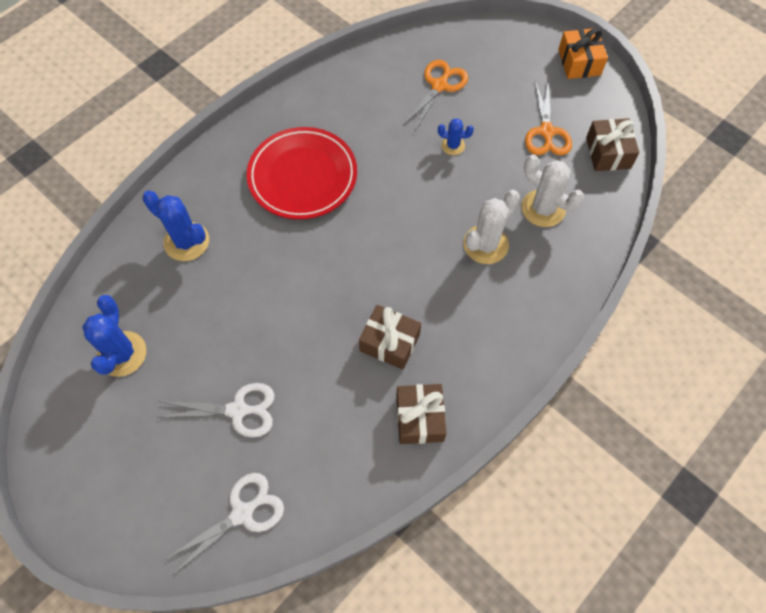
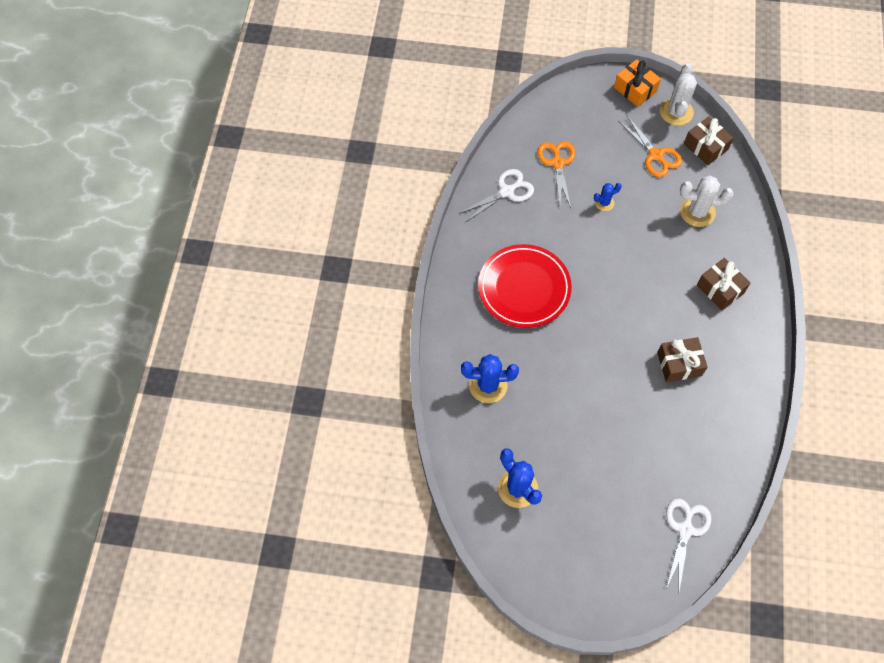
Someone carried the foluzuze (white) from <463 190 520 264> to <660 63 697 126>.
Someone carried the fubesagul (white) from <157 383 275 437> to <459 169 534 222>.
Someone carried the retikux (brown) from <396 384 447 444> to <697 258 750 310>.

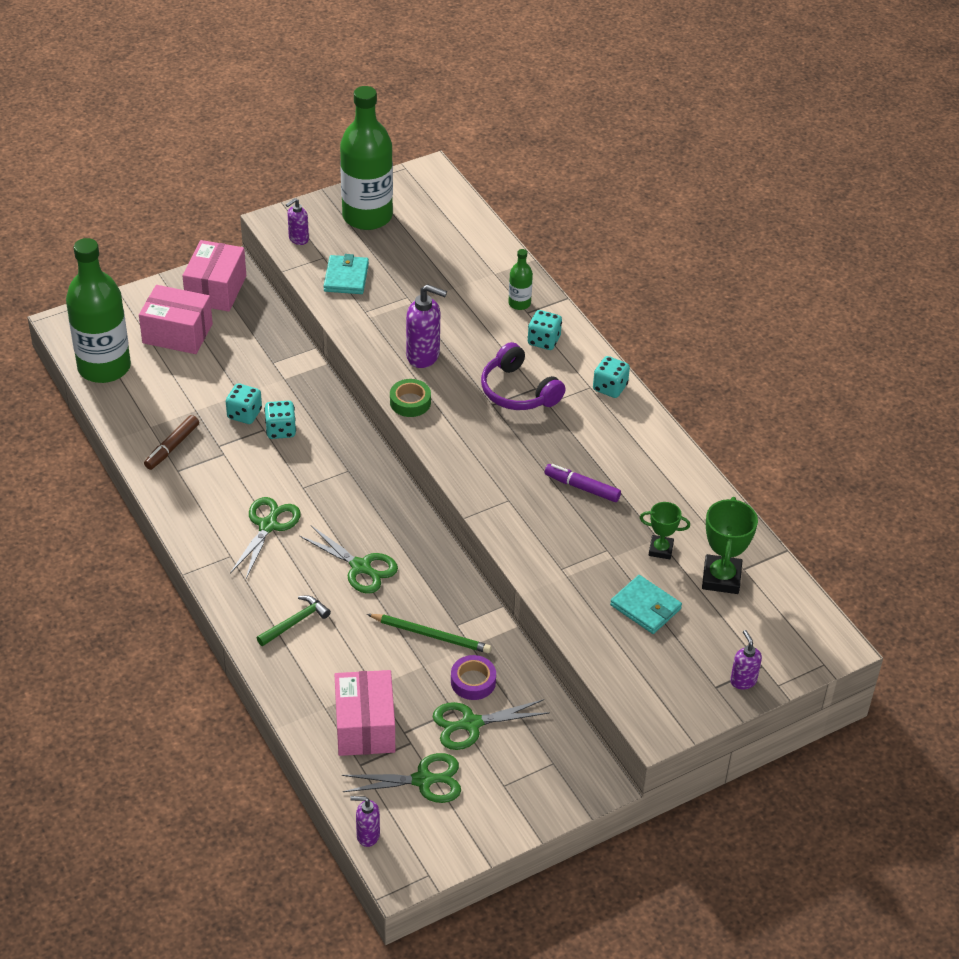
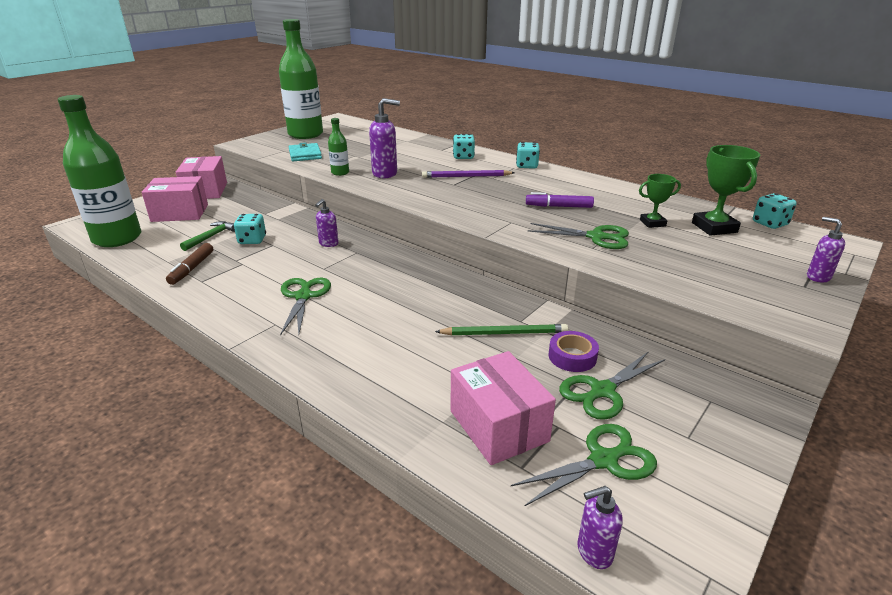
Someone carried the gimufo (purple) from <286 198 309 245> to <315 199 339 247>.
Someone carried the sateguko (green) from <508 249 533 310> to <328 118 349 176>.
Someone swapped the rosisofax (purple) at <481 342 566 410> for the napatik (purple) at <422 170 515 178>.
Someone took away the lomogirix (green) at <390 379 431 417>.
Someone carried the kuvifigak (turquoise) from <264 401 296 439> to <753 193 797 229>.
Someone carried the fubesagul (green) from <299 526 398 594> to <528 223 629 249>.
Someone took away the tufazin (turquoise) at <610 575 682 634>.
Someone carried the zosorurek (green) from <257 595 331 646> to <180 221 235 251>.

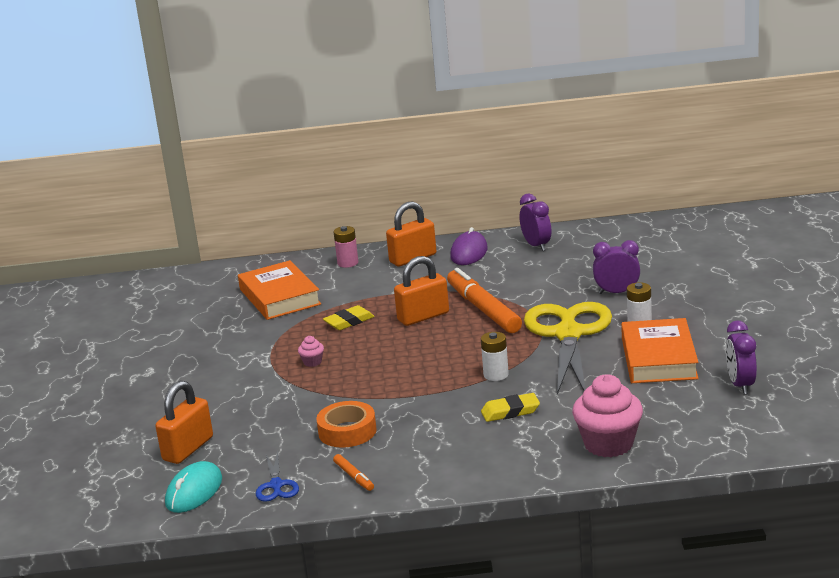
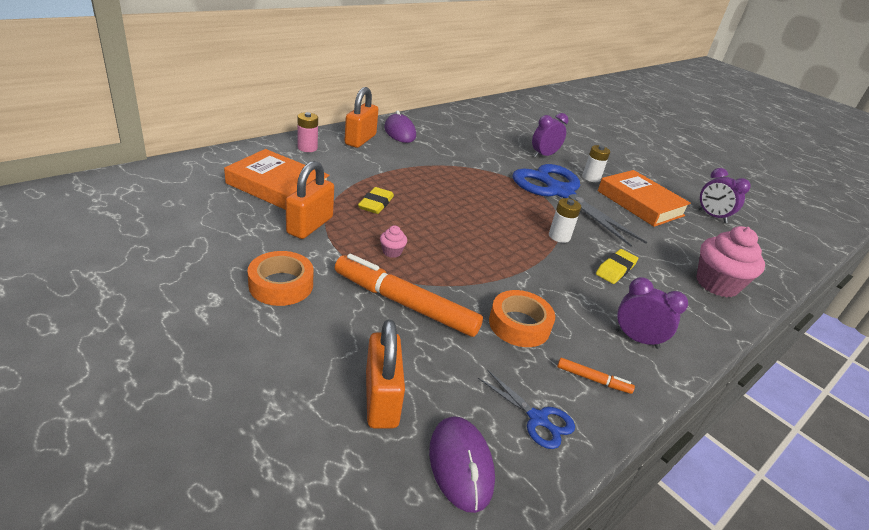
Someone carried the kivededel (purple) from <519 194 551 251> to <616 277 688 349>.
Someone carried the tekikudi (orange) from <394 256 449 326> to <286 161 334 239>.
Someone carried the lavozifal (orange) from <447 268 522 333> to <335 254 483 337>.
Someone repainted the fubesagul (yellow) at <524 302 612 395>, which became the fubesagul (blue) at <512 164 647 247>.
Someone repainted the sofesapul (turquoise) at <165 461 222 513>, which became the sofesapul (purple) at <429 416 495 513>.
Someone put down the lomogirix (orange) at <247 251 313 306>.

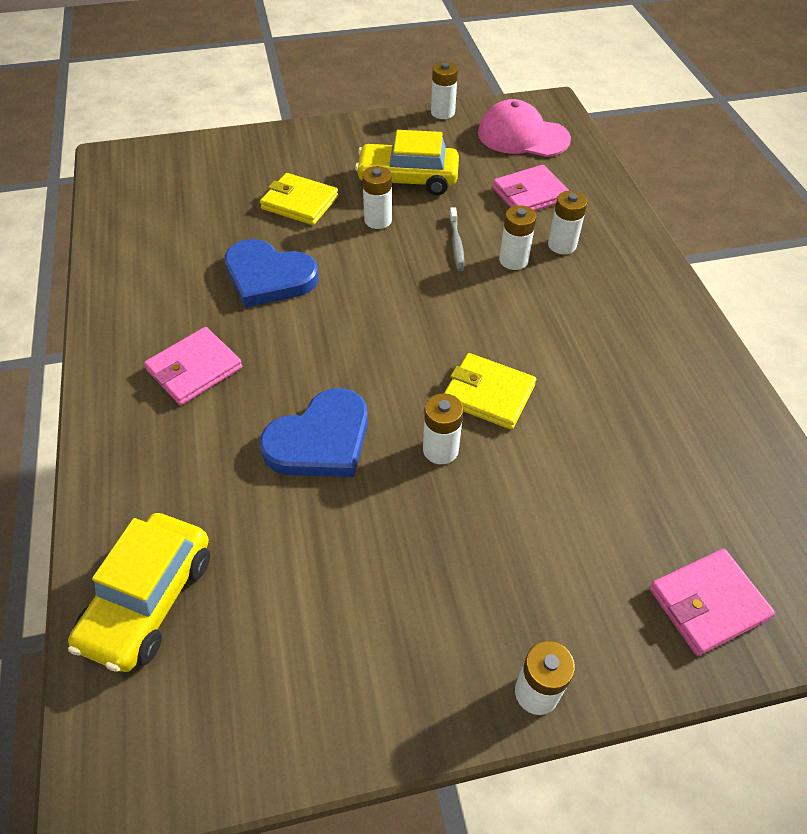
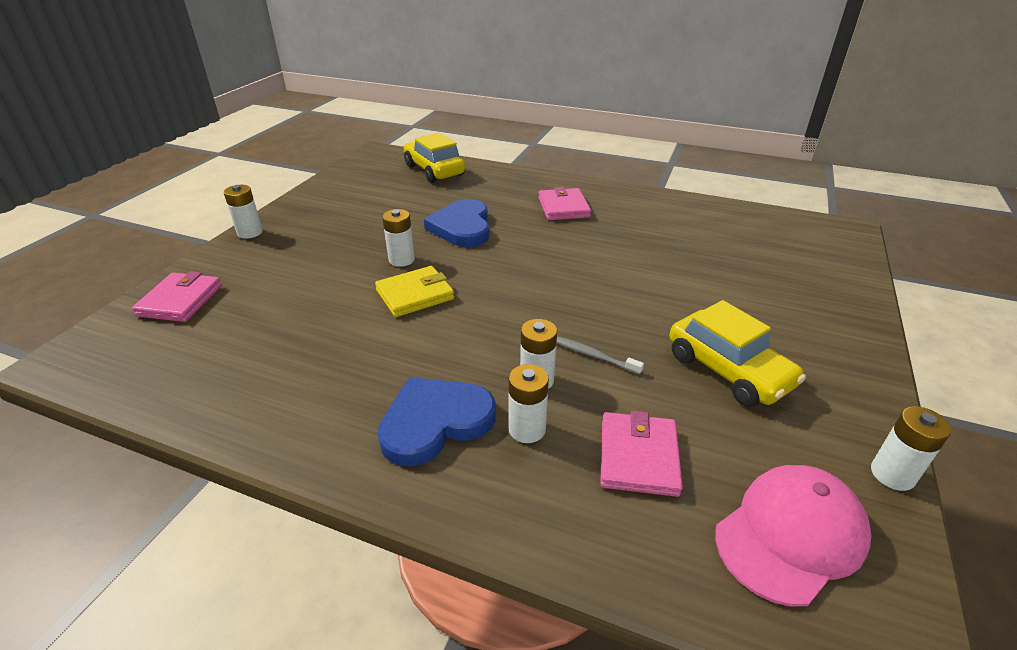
Someone rotated the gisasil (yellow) at <355 130 459 195> by 105 degrees clockwise.
Someone took away the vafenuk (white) at <362 166 392 229>.
Someone took away the tufazin (yellow) at <260 173 338 225>.
Someone carried the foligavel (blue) from <225 239 319 308> to <378 377 496 466>.

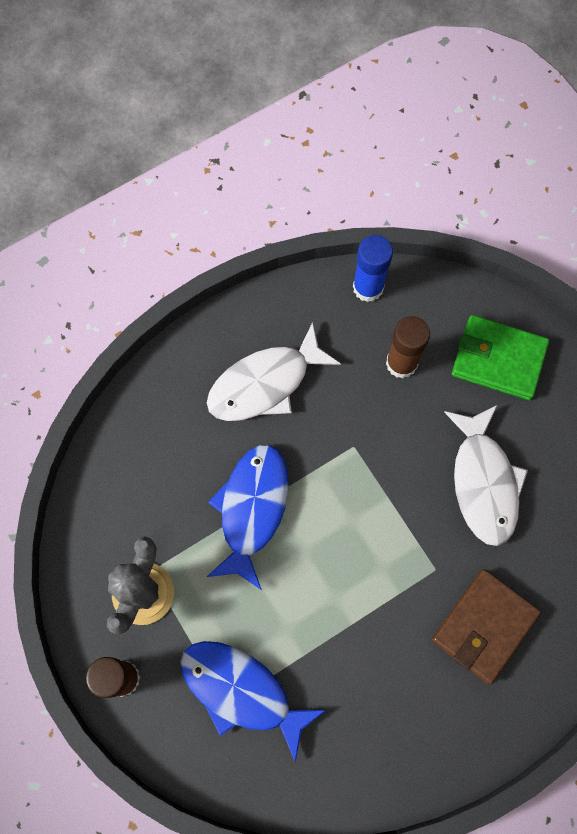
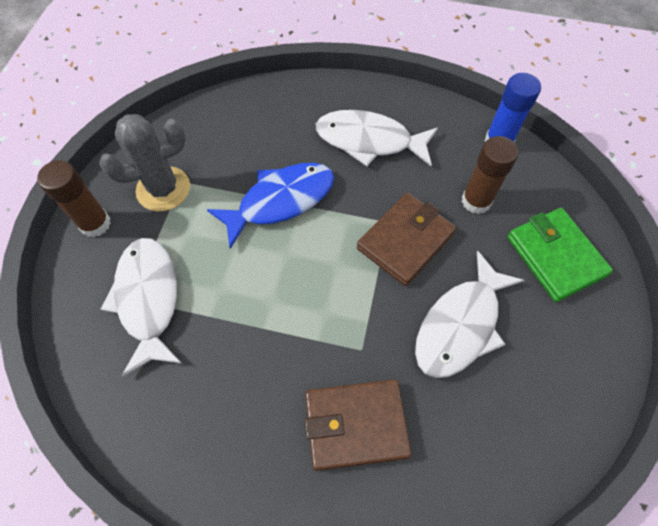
Someone repainted the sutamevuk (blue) at <180 641 326 762>, which became the sutamevuk (white) at <101 238 182 376>.
Someone put down the tufazin (brown) at <357 193 456 286>.

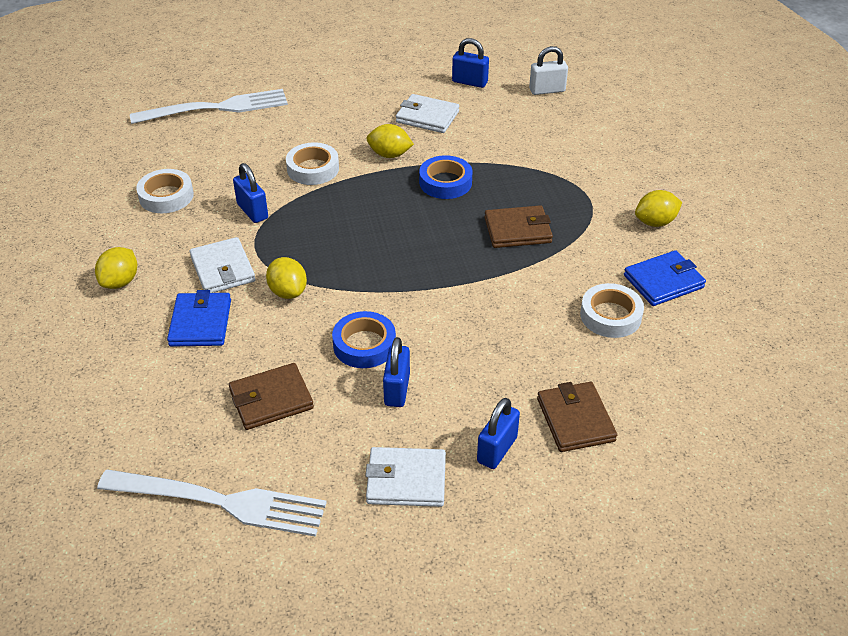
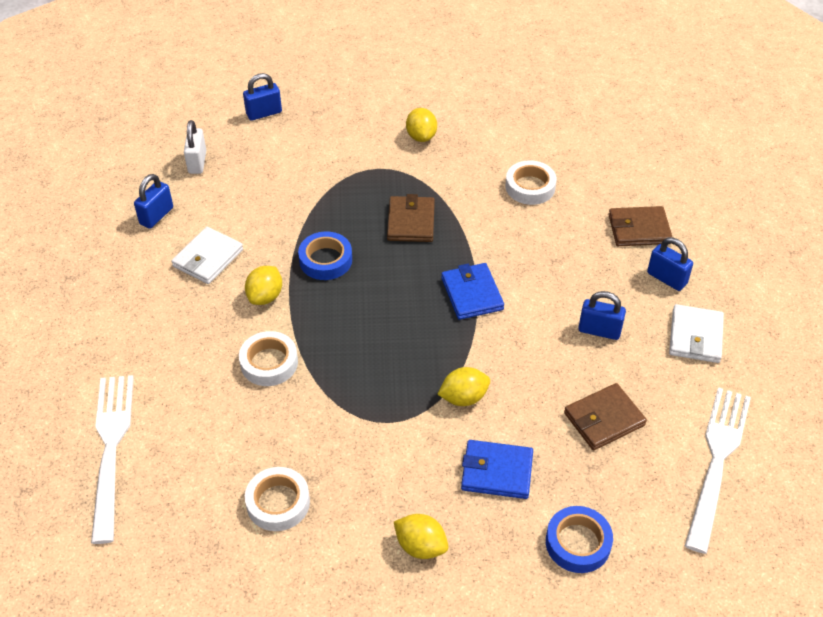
Someone carried the tekikudi (blue) from <233 163 268 223> to <243 73 282 121>.
Someone took away the tufazin (white) at <189 237 255 293>.
Someone carried the tufazin (blue) from <624 250 706 306> to <441 263 504 320>.
Someone carried the lomogirix (blue) from <332 311 396 368> to <546 506 613 573>.
Someone rotated the tufazin (brown) at <229 363 314 430> by 75 degrees clockwise.

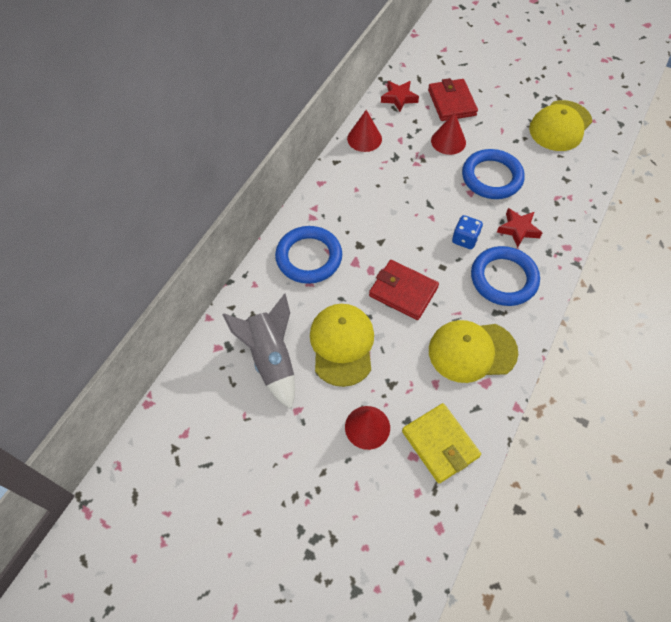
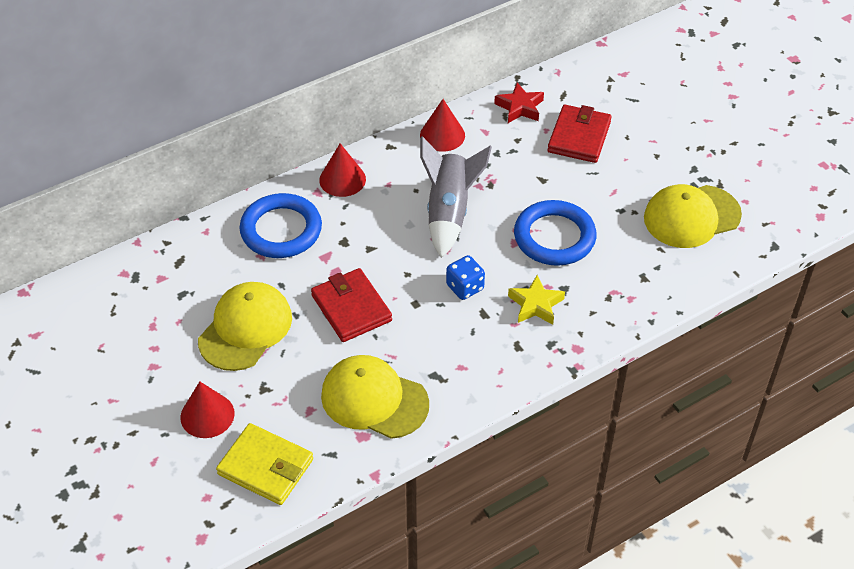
Someone carried the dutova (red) from <431 113 466 155> to <319 143 366 197>.
Someone repainted the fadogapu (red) at <497 208 542 248>, which became the fadogapu (yellow) at <508 275 565 325>.
Someone took away the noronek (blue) at <471 246 540 306>.
Someone carried the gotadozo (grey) from <223 293 295 409> to <420 136 492 258>.
Someone rotated the tufazin (yellow) at <402 403 481 483> by 60 degrees counterclockwise.

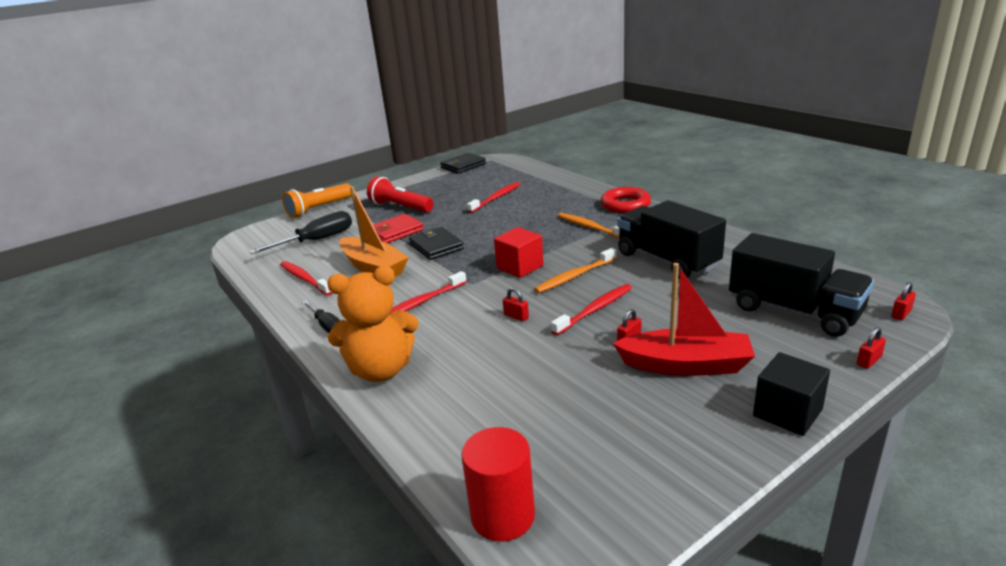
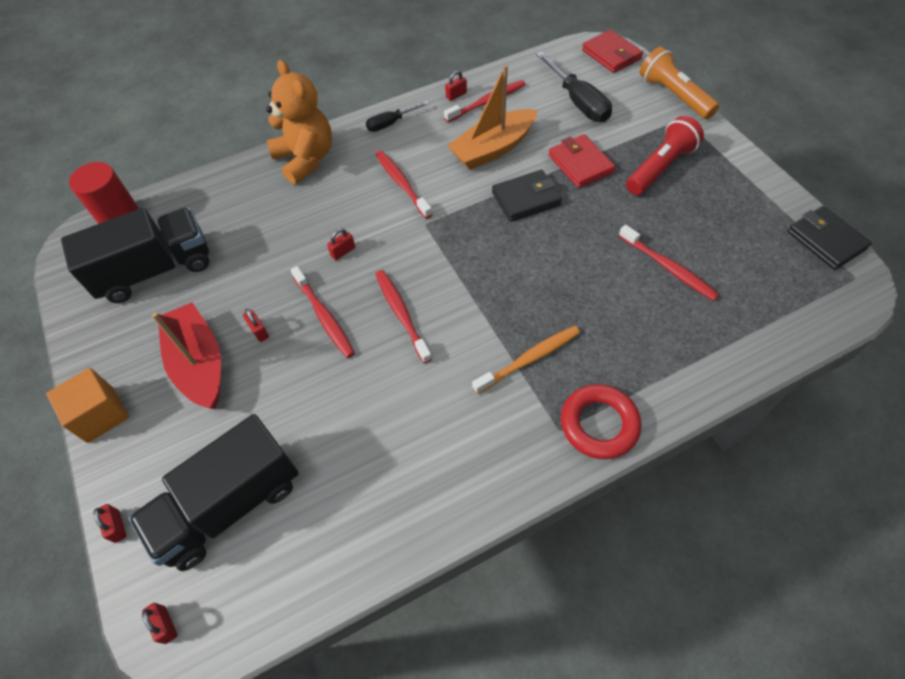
Someone carried the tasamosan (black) from <617 200 726 279> to <61 208 209 303>.
Someone took away the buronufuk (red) at <494 227 544 278>.
Someone repainted the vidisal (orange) at <534 248 617 293>, which became the vidisal (red) at <376 270 432 364>.
Someone rotated the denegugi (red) at <613 263 755 376> by 135 degrees clockwise.
Someone rotated the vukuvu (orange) at <327 266 419 382> by 150 degrees clockwise.
Someone repainted the buronufuk (black) at <753 352 830 436>, which became the buronufuk (orange) at <46 368 129 443>.
Someone put down the tufazin (red) at <582 30 643 73>.
Someone put down the tekikudi (red) at <445 70 467 101>.

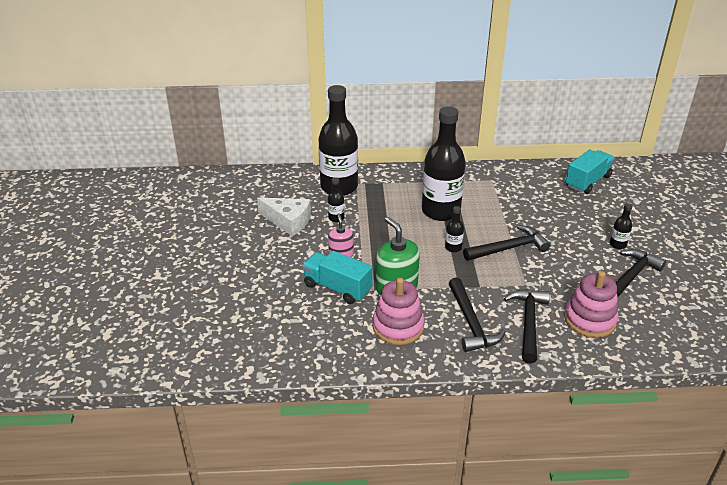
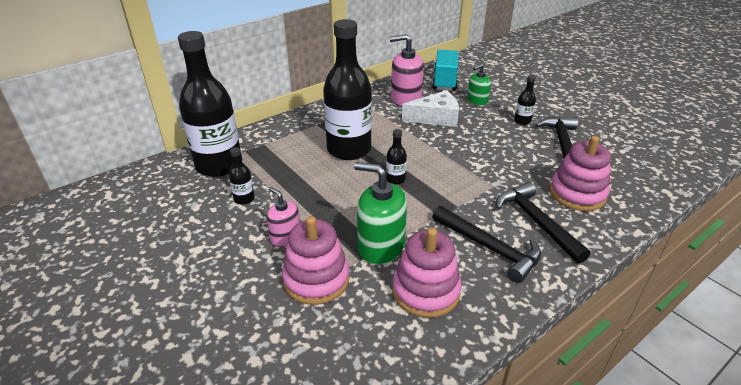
Someone carried the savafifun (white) from <257 198 311 236> to <402 90 459 127>.
Someone took away the zosorurek (black) at <463 225 550 261>.
Someone swapped the tasamosan (turquoise) at <302 251 373 304> for the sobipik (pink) at <282 216 350 305>.
Someone put down the gimufo (pink) at <390 34 424 107>.
Someone put down the gimufo (green) at <467 64 491 106>.

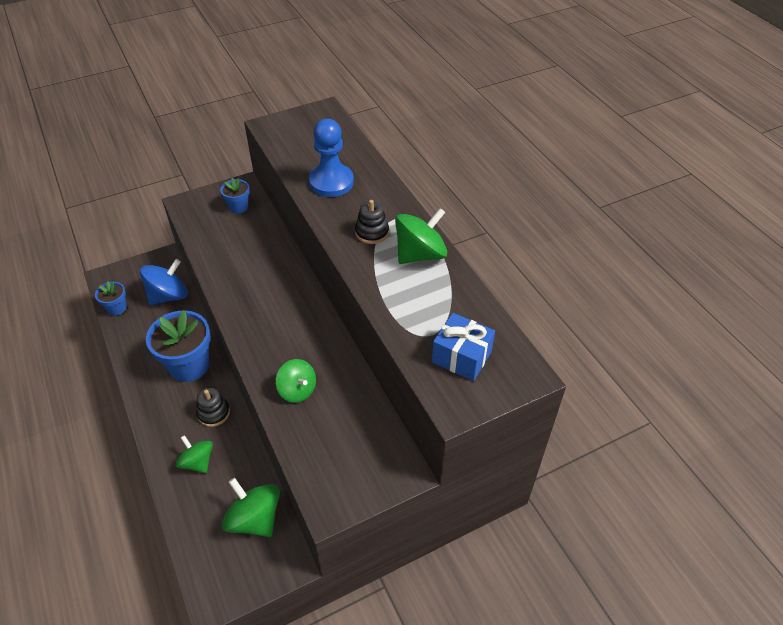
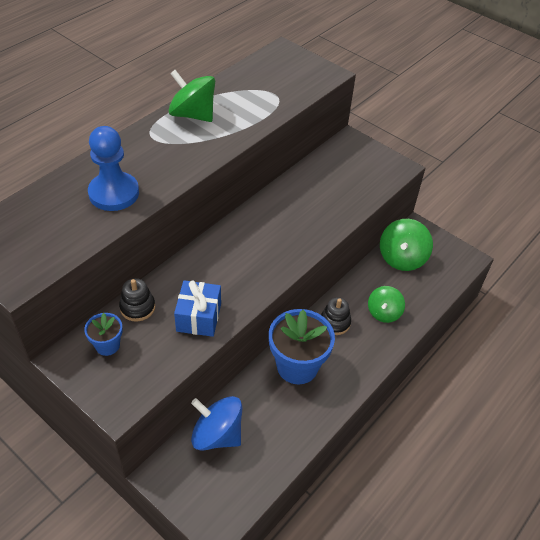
Someone carried the sobipik (black) from <355 200 389 244> to <119 278 155 322>.
Someone took away the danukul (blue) at <95 281 127 316>.
Someone carried the retikux (blue) from <432 313 495 381> to <174 280 221 337>.
Someone took away the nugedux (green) at <276 359 316 403>.

